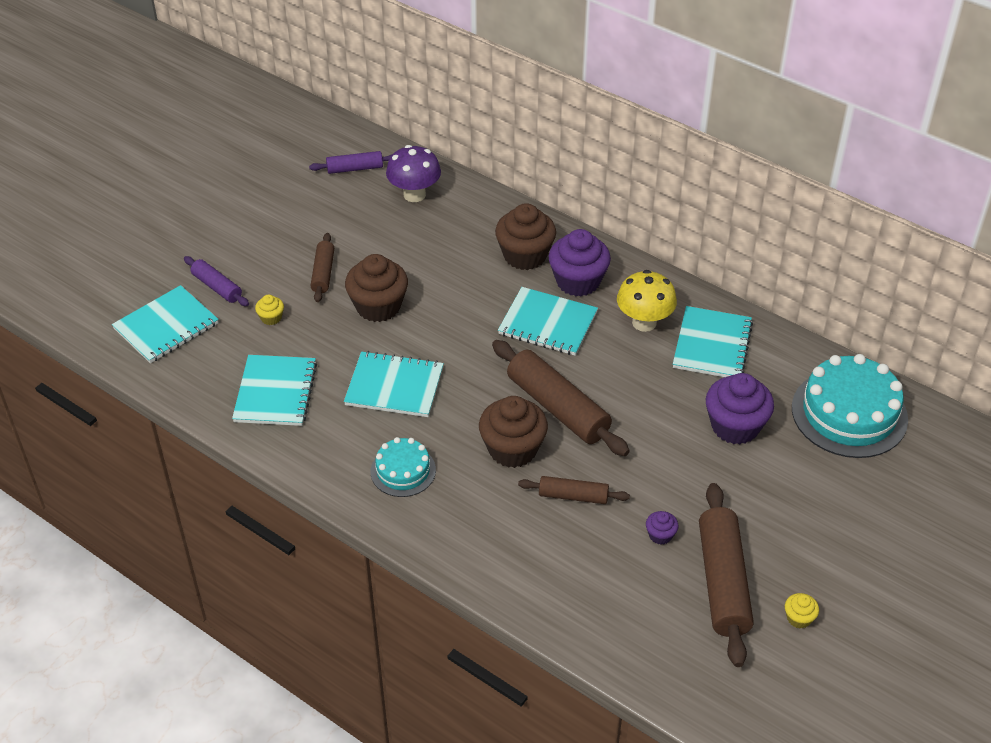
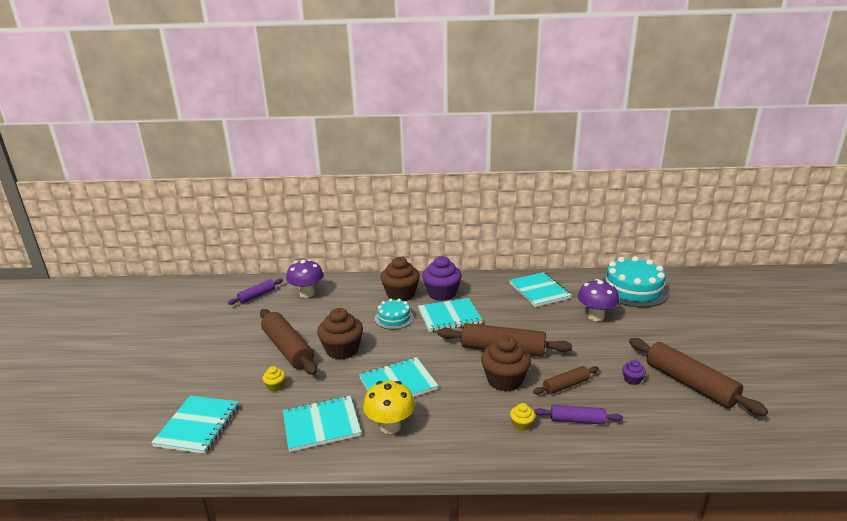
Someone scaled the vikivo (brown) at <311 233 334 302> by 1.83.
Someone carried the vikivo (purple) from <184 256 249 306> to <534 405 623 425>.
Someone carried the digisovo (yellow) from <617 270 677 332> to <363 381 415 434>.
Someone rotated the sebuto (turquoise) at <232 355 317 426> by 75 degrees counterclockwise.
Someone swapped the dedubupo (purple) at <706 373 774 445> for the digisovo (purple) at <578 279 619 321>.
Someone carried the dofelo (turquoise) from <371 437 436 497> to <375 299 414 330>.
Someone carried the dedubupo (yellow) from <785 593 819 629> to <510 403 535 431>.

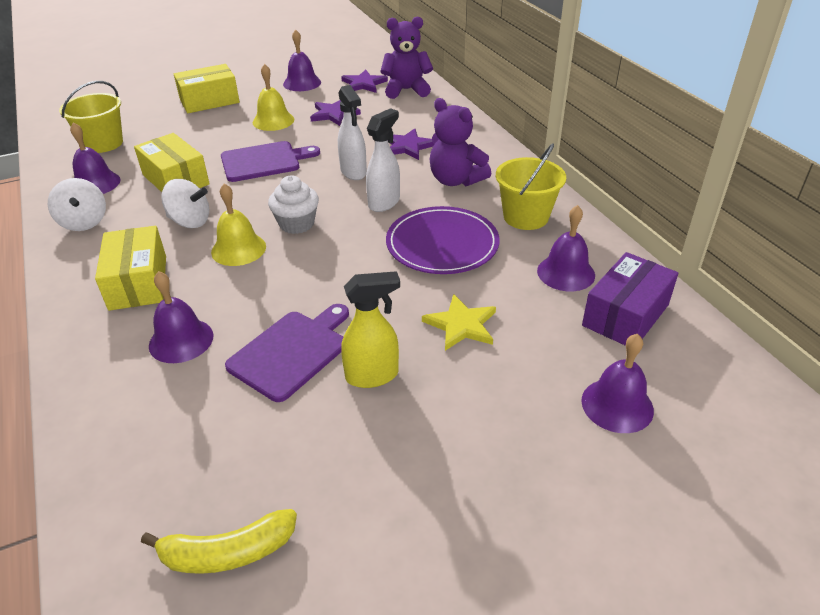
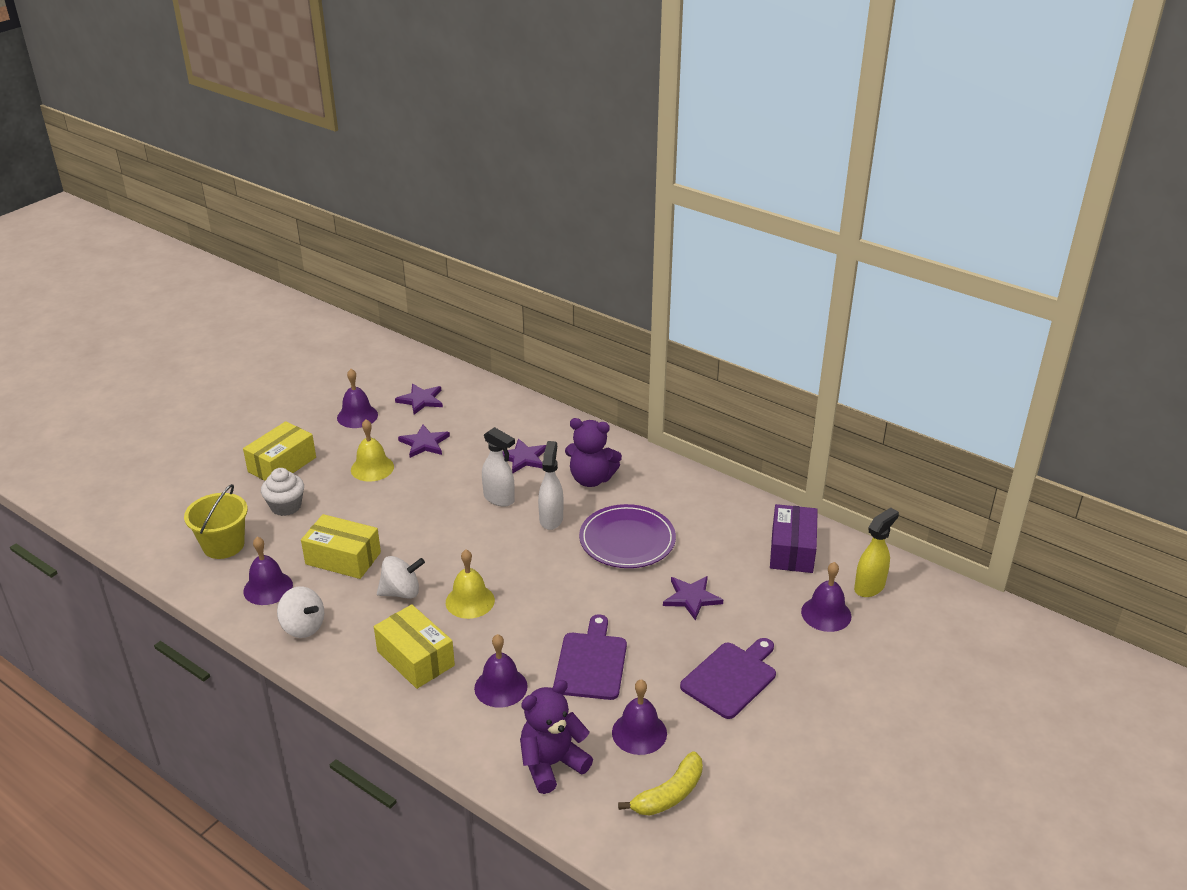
Someone carried the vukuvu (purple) from <380 16 433 99> to <520 680 593 794>.
Someone carried the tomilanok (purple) from <221 141 320 182> to <680 638 776 719>.
Someone took away the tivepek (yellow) at <496 144 566 230>.
Someone carried the dedubupo (white) from <268 175 319 234> to <261 468 304 516>.
Someone carried the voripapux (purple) from <537 205 595 291> to <612 679 667 755>.
Someone carried the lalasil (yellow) from <341 271 400 388> to <854 508 899 597>.
Someone repainted the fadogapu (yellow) at <422 294 496 351>, which became the fadogapu (purple) at <663 576 723 620>.

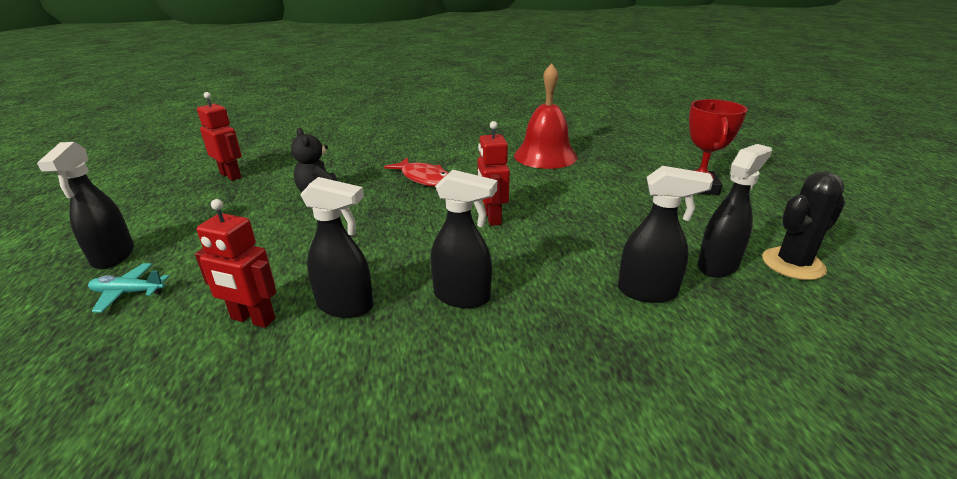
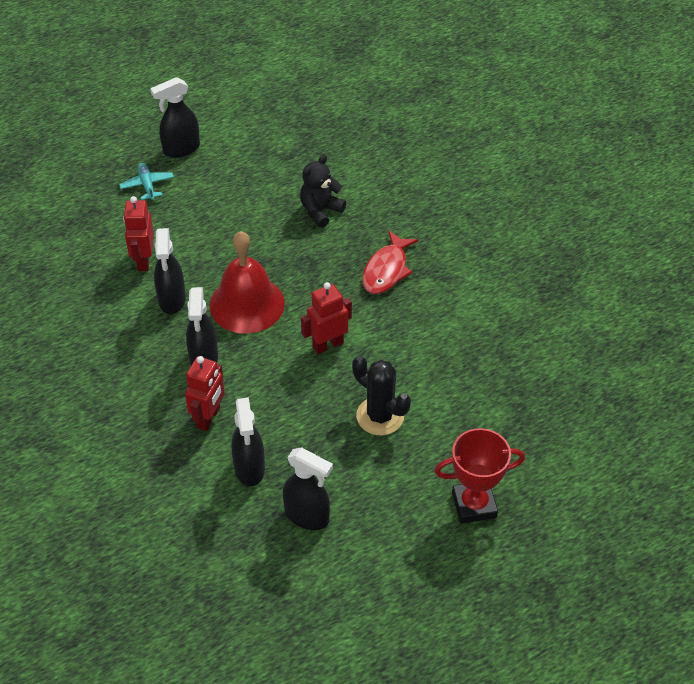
Someone carried the voripapux (red) from <514 63 577 169> to <210 231 285 334>.
Someone carried the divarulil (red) from <197 92 242 181> to <185 356 225 431>.
Someone carried the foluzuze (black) from <762 172 845 280> to <352 356 411 435>.

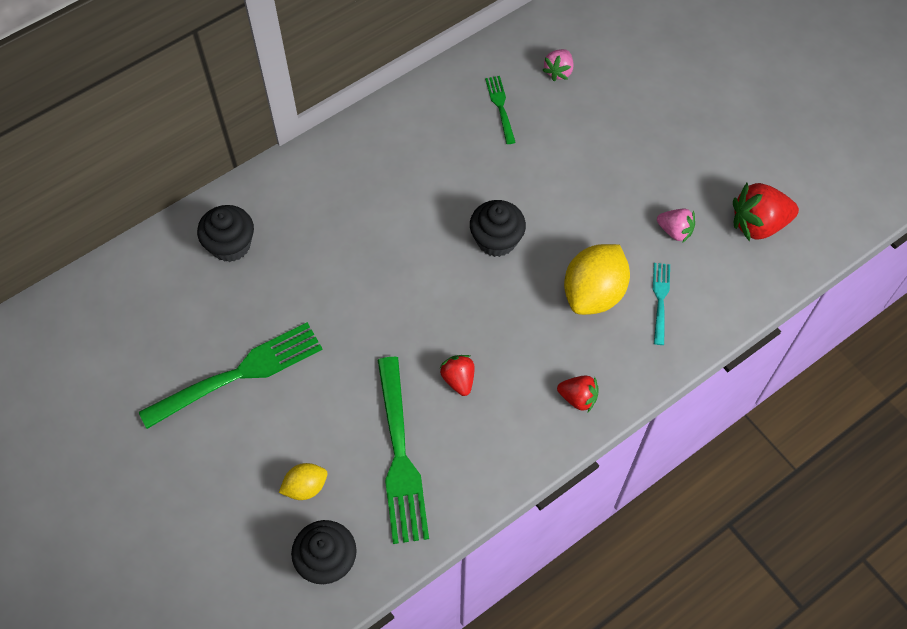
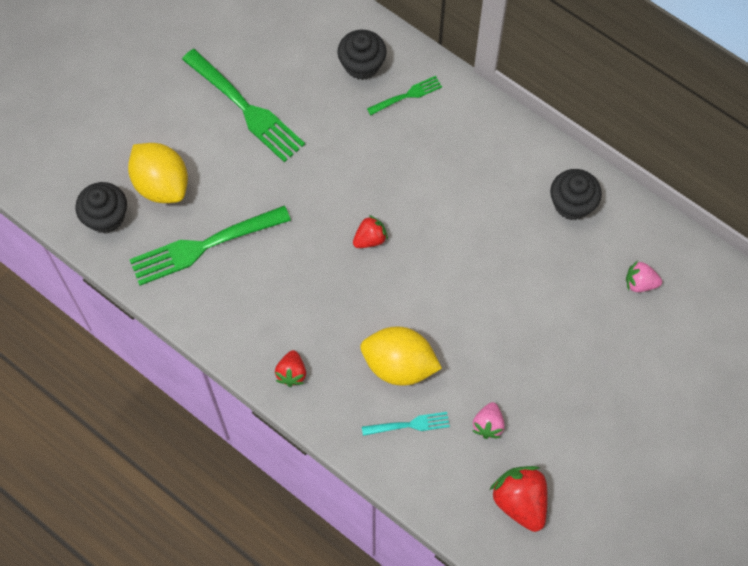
Someone carried the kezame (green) from <485 76 516 144> to <367 76 442 115>.
Someone carried the dedubupo (black) from <470 200 526 257> to <550 169 602 220>.
Someone carried the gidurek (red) from <440 355 475 396> to <353 215 388 248>.
Someone scaled the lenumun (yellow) at <279 463 327 500> by 1.89.

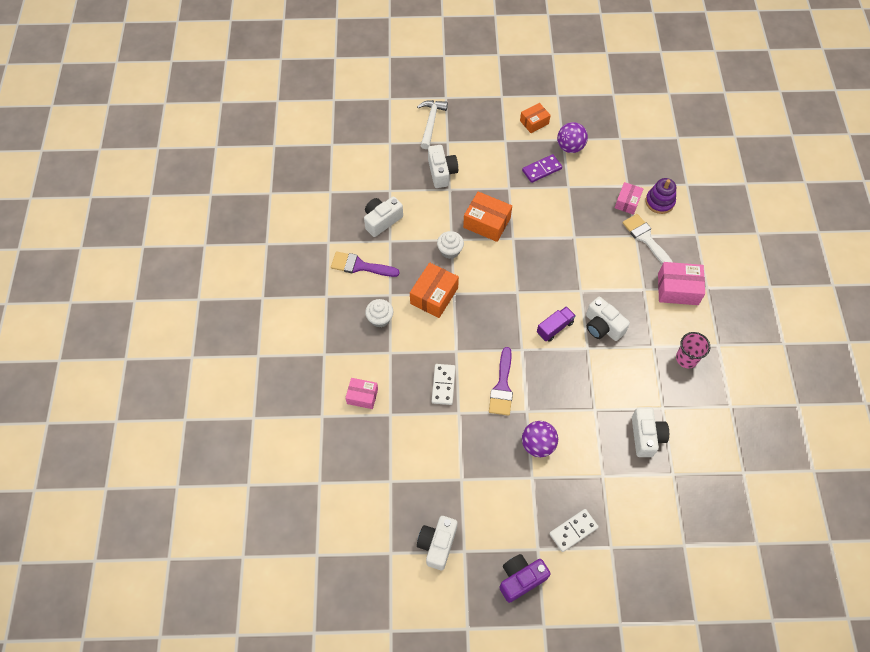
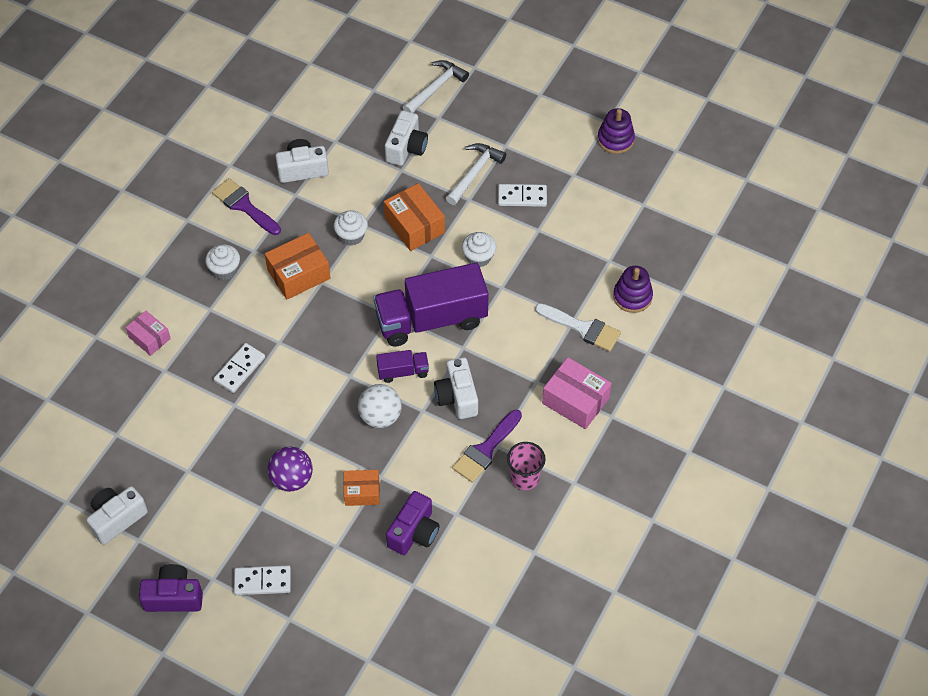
Someone carried the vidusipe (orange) from <520 103 551 133> to <344 470 380 506>.
Someone took away the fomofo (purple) at <557 122 588 153>.
Someone repainted the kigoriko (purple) at <522 154 562 183>, which became the kigoriko (white) at <498 184 547 207>.
Someone took away the vidusipe (pink) at <615 182 643 215>.
Someone rotated the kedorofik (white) at <622 214 673 264> by 120 degrees clockwise.
Someone carried the kedorofik (purple) from <489 347 513 416> to <452 410 522 483>.
Someone repainted the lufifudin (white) at <632 407 669 457>, which became the lufifudin (purple) at <386 491 440 555>.
Someone put down the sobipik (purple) at <597 108 635 154>.
Someone put down the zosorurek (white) at <446 143 506 205>.
Someone put down the dedubupo (white) at <462 232 496 267>.
Someone put down the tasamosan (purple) at <373 263 489 347>.
Someone put down the fomofo (white) at <358 384 402 428>.

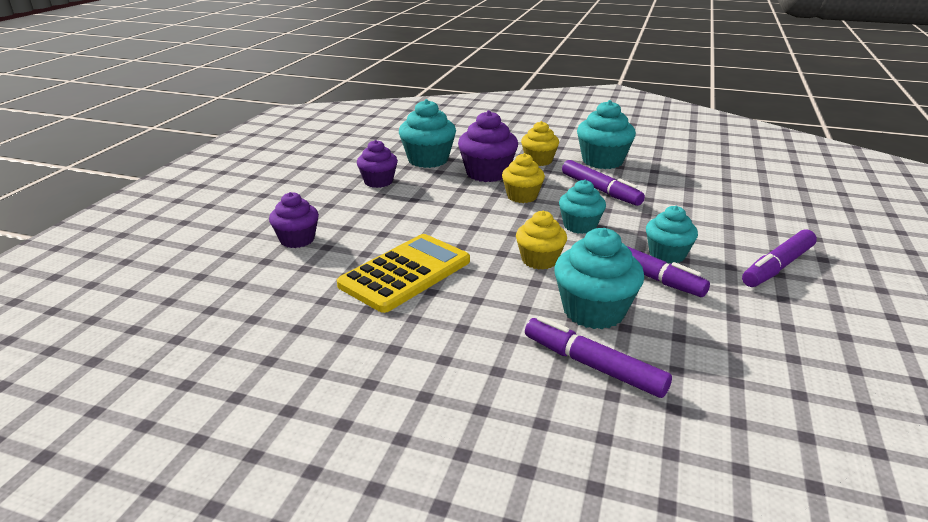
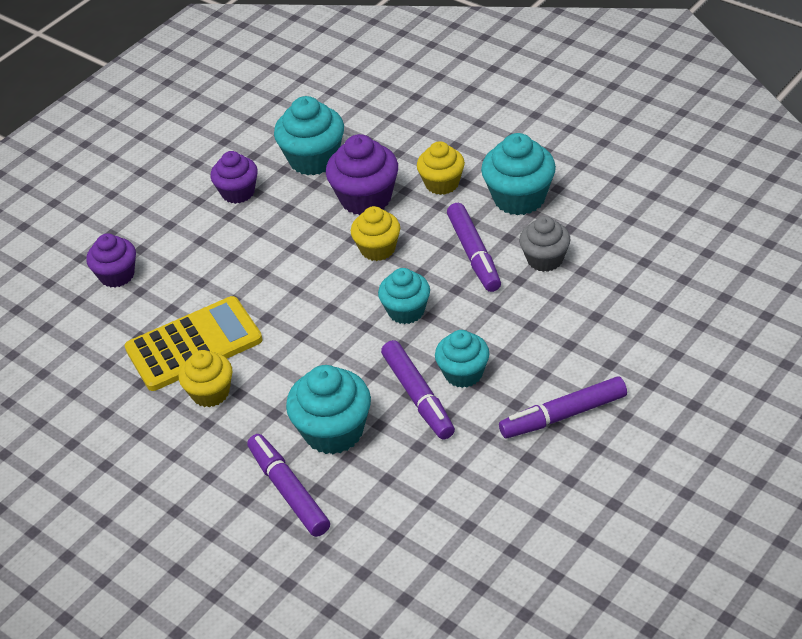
Someone carried the dedubupo (yellow) from <516 211 567 269> to <179 350 233 407>.
Someone put down the dedubupo (grey) at <519 216 571 272>.

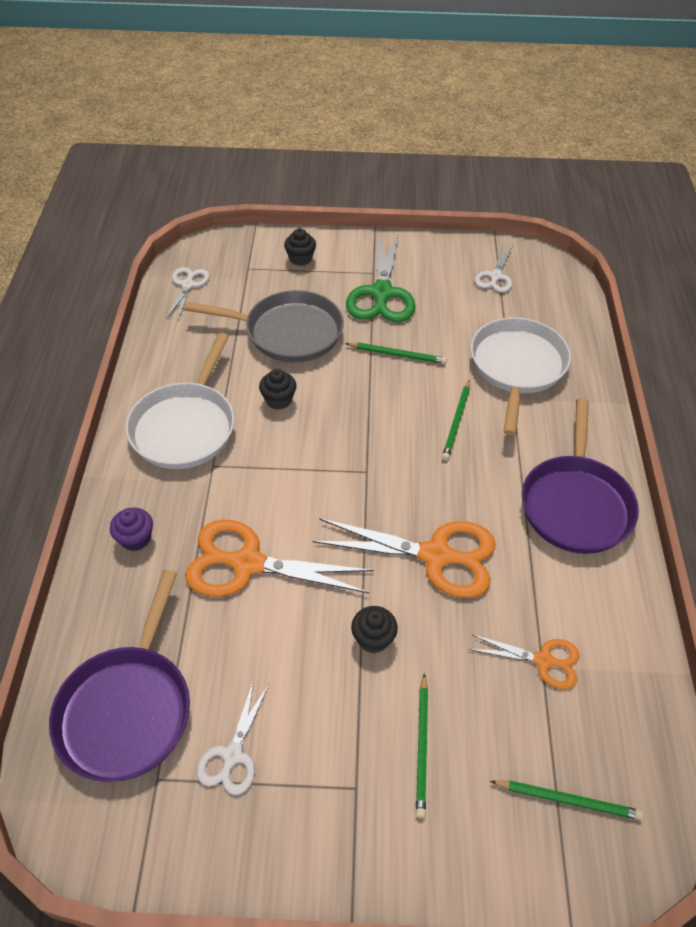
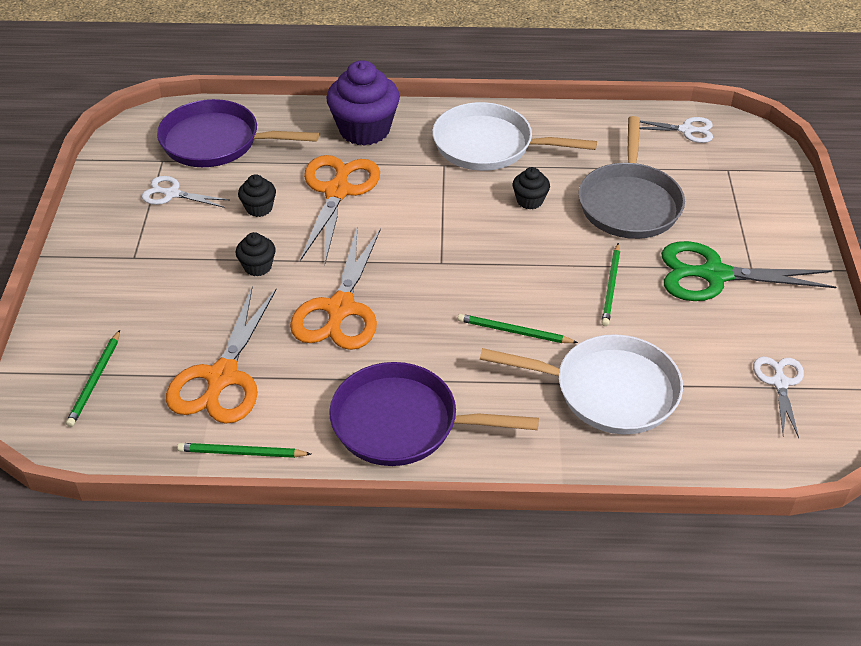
Someone carried the dedubupo (black) from <284 228 316 266> to <238 174 276 217>.
Someone rotated the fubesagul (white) at <475 246 513 293> by 75 degrees clockwise.
Someone scaled the dedubupo (purple) at <110 508 153 551> by 2.06.
Someone scaled the fubesagul (orange) at <468 634 580 689> by 1.80.
Someone carried the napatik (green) from <416 673 428 818> to <177 443 311 458>.

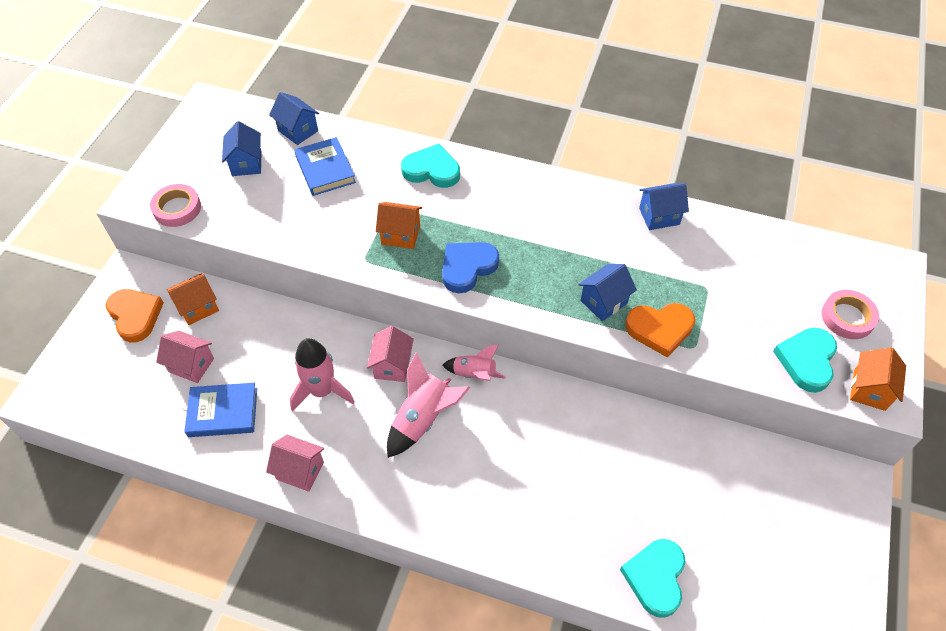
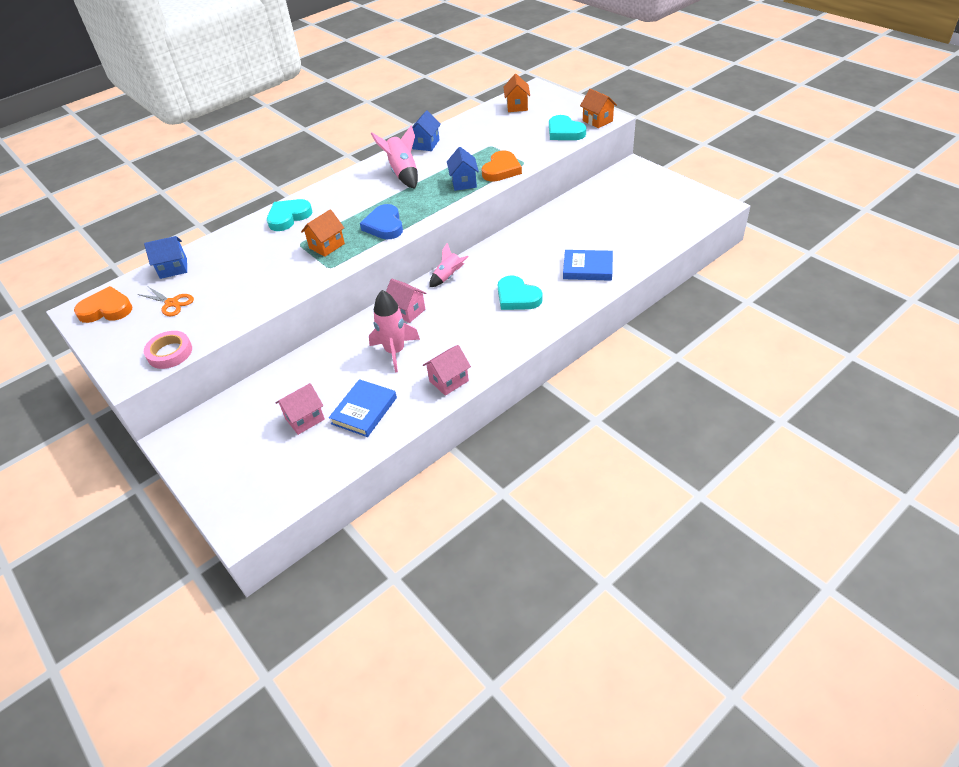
Someone swapped the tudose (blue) at <222 121 262 176> for the fubesagul (orange) at <137 286 194 316>.
Someone carried the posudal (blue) from <294 137 356 196> to <563 250 613 281>.
Someone carried the tudose (orange) from <167 273 219 325> to <503 74 530 112>.
Someone carried the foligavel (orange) from <106 289 164 342> to <74 286 133 323>.
Someone took away the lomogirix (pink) at <822 290 879 339>.
Someone carried the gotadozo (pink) from <387 352 470 458> to <371 125 418 189>.
Someone carried the foligavel (turquoise) from <620 539 685 618> to <498 275 543 310>.

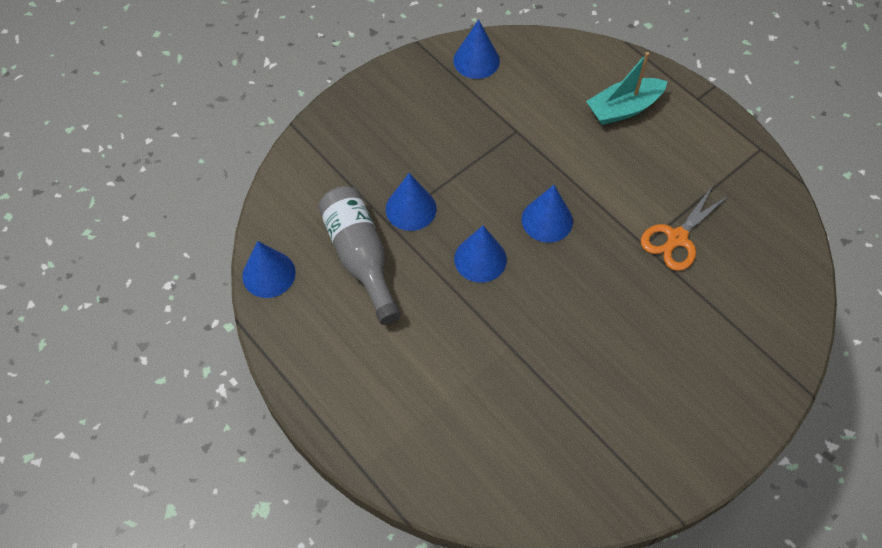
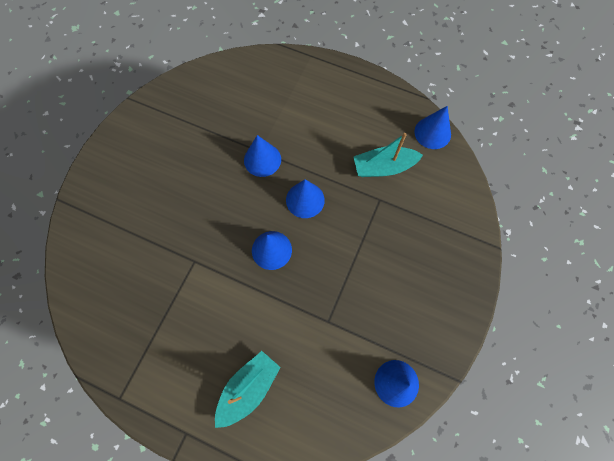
Someone carried the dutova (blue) from <386 173 437 231> to <244 135 281 177>.
Someone took away the fubesagul (orange) at <641 185 729 271>.
Someone swapped the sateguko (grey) at <318 186 401 325> for the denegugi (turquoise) at <353 133 423 177>.

